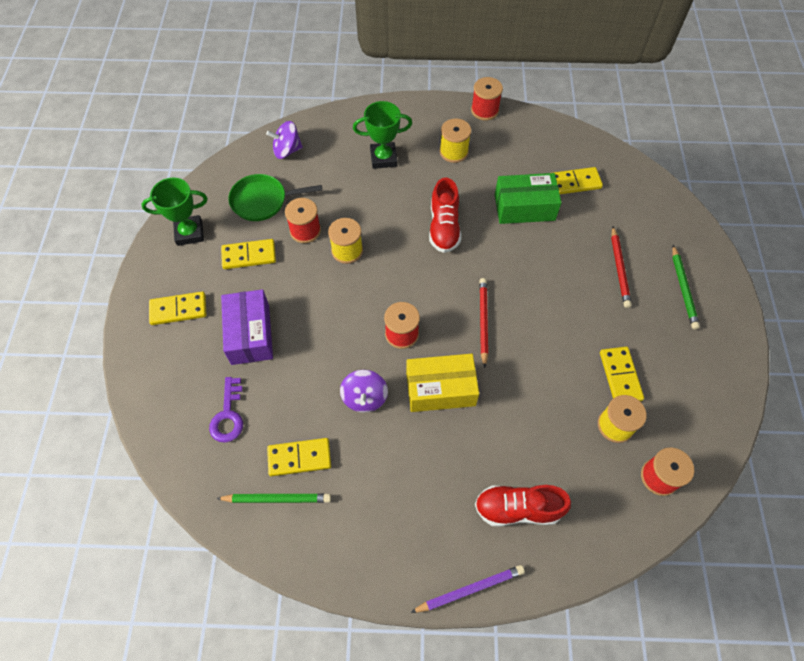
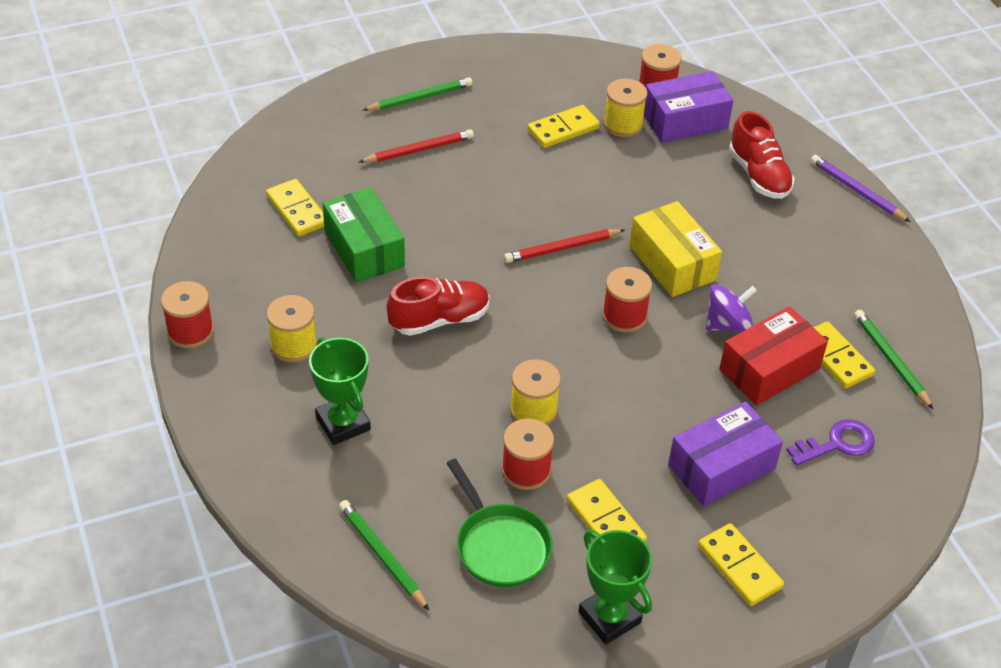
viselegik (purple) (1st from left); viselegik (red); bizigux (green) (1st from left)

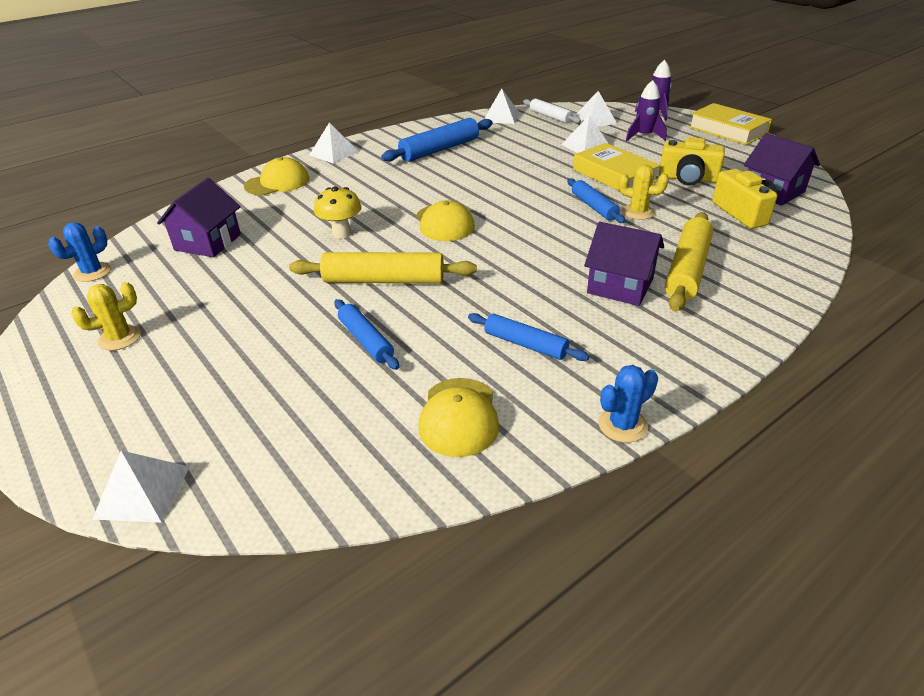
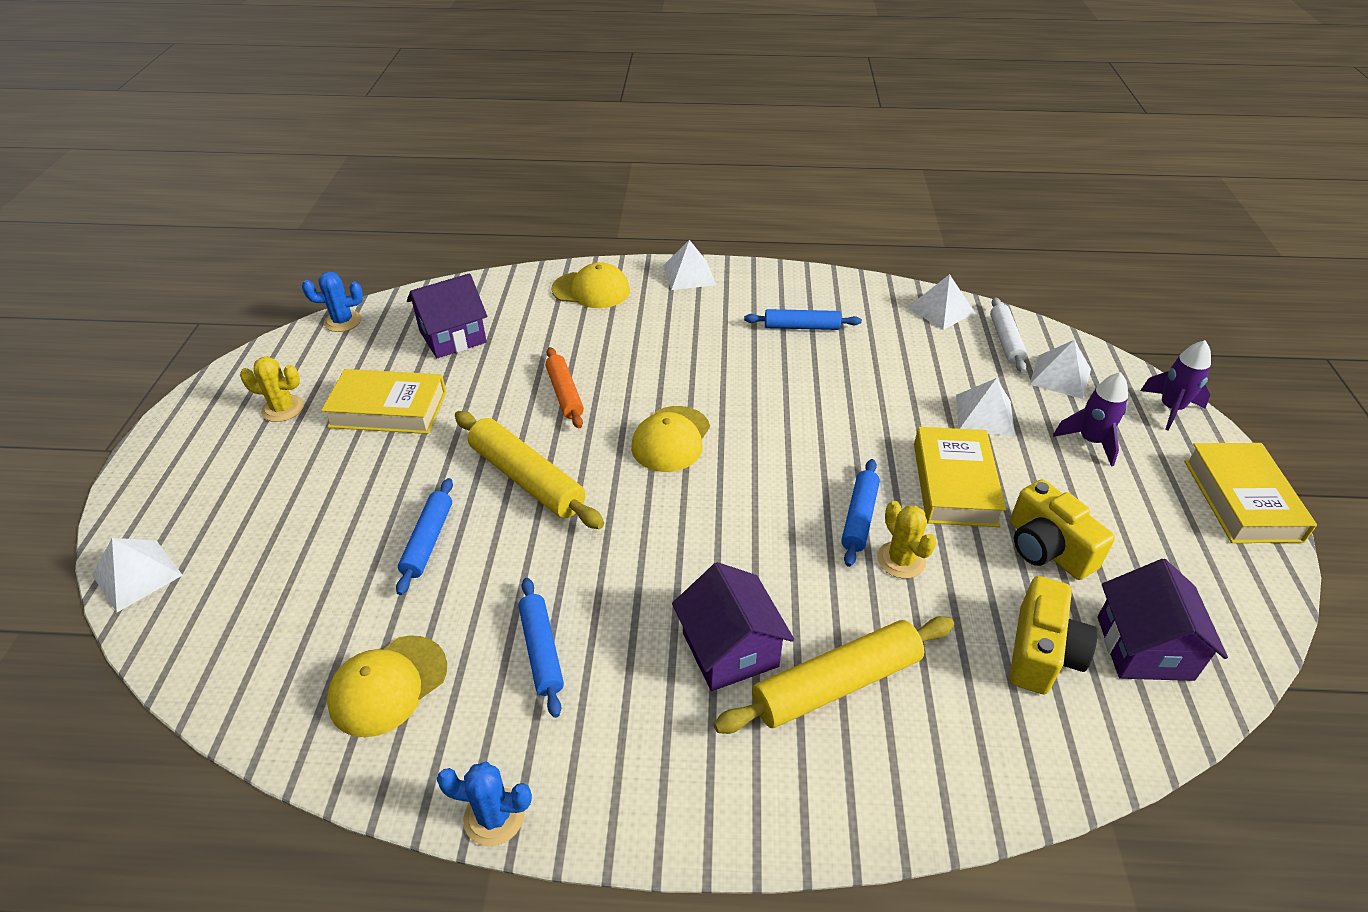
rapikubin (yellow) (1st from left); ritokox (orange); ritokox (blue) (3rd from left)

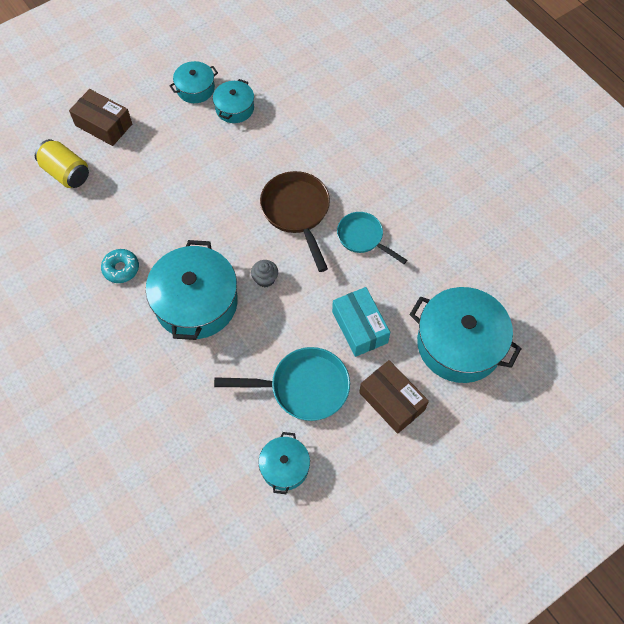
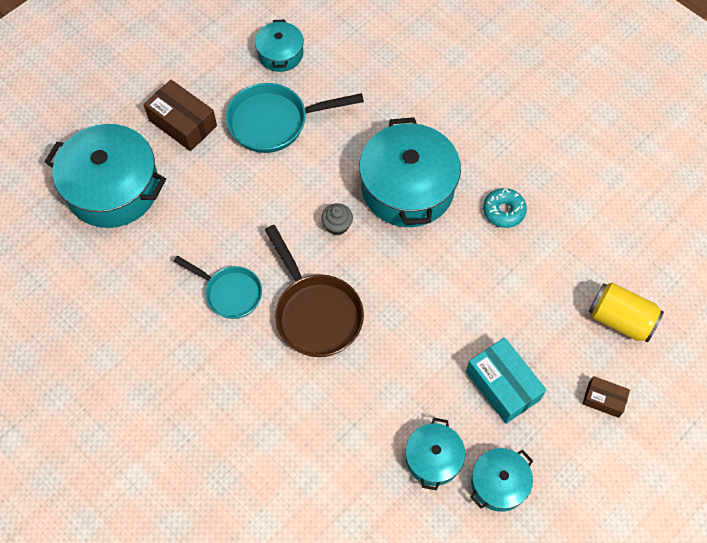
viselegik (turquoise); viselegik (brown) (2nd from left)

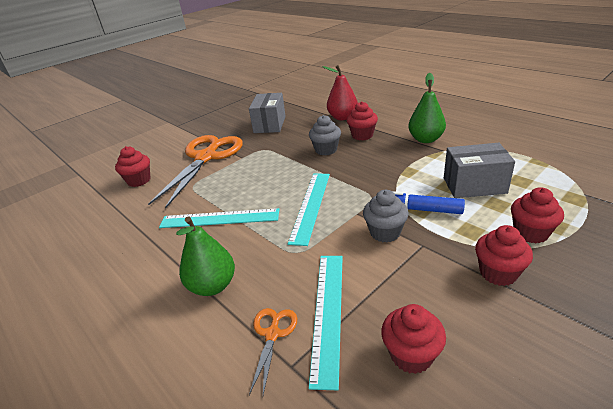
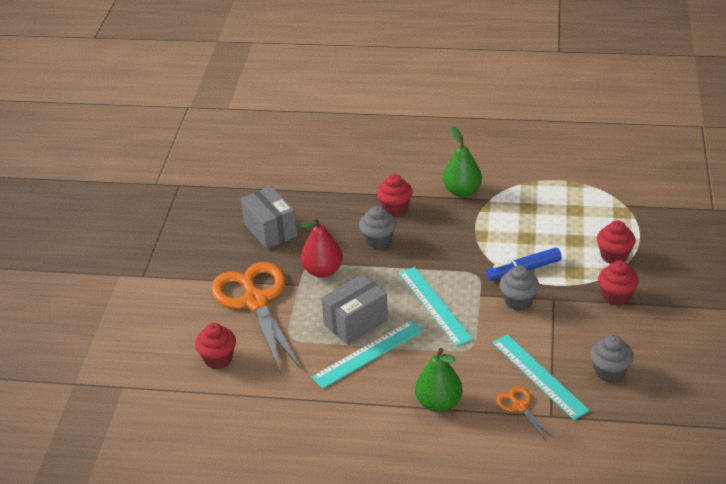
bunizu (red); viselegik (grey) (2nd from left); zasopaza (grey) (3rd from left)

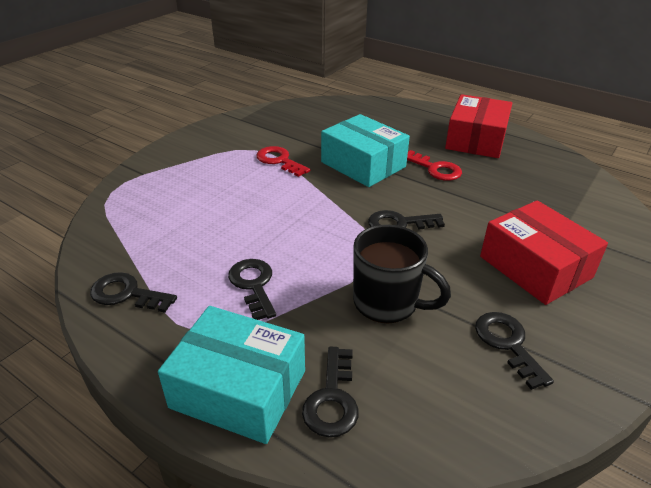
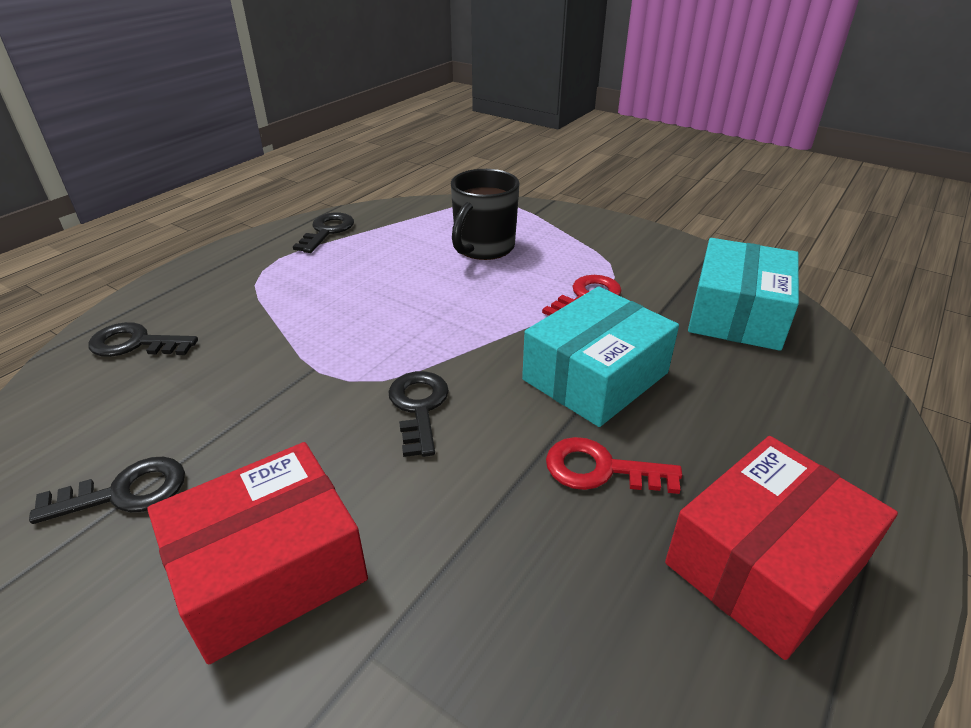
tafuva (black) (2nd from left in the first image); viselegik (turquoise) (2nd from left); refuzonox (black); tafuva (red) (2nd from left); viselegik (red) (2nd from left)

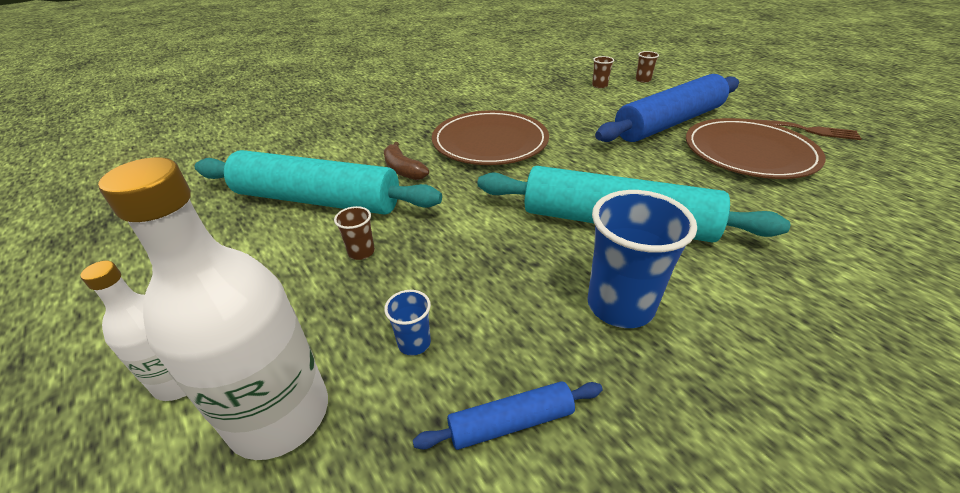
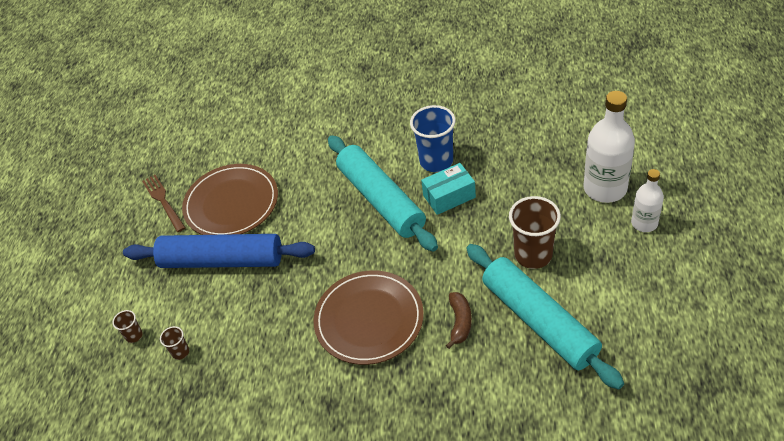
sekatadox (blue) (1st from left in the first image); ritokox (blue) (1st from left in the first image); viselegik (turquoise); sekatadox (brown) (3rd from left)

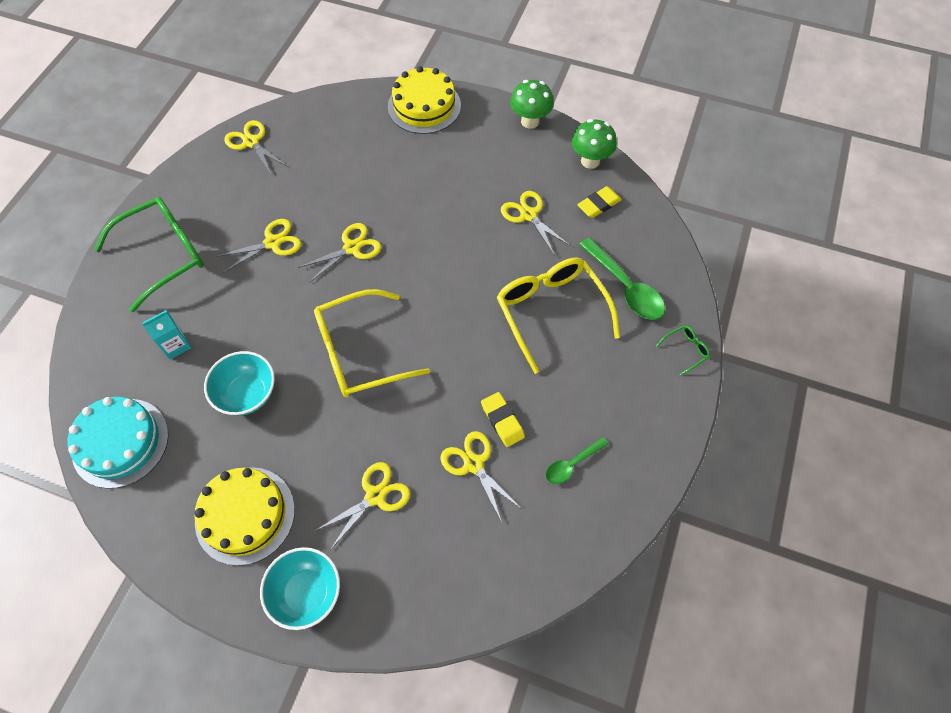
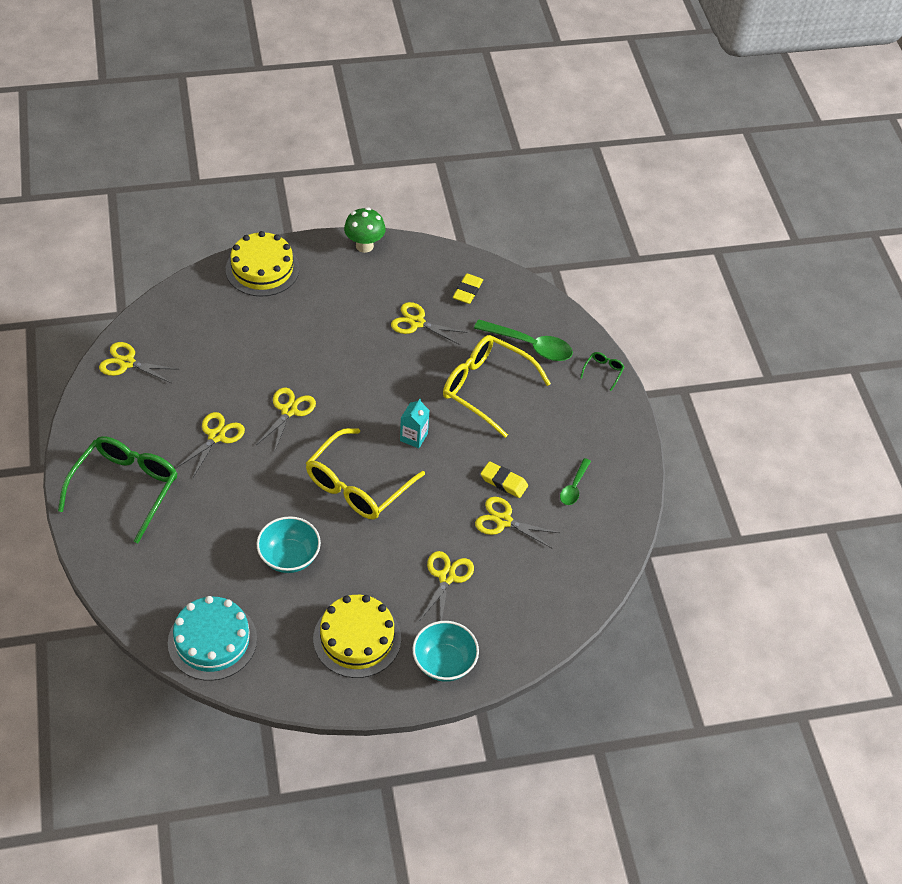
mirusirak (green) (2nd from left in the first image); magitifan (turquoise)

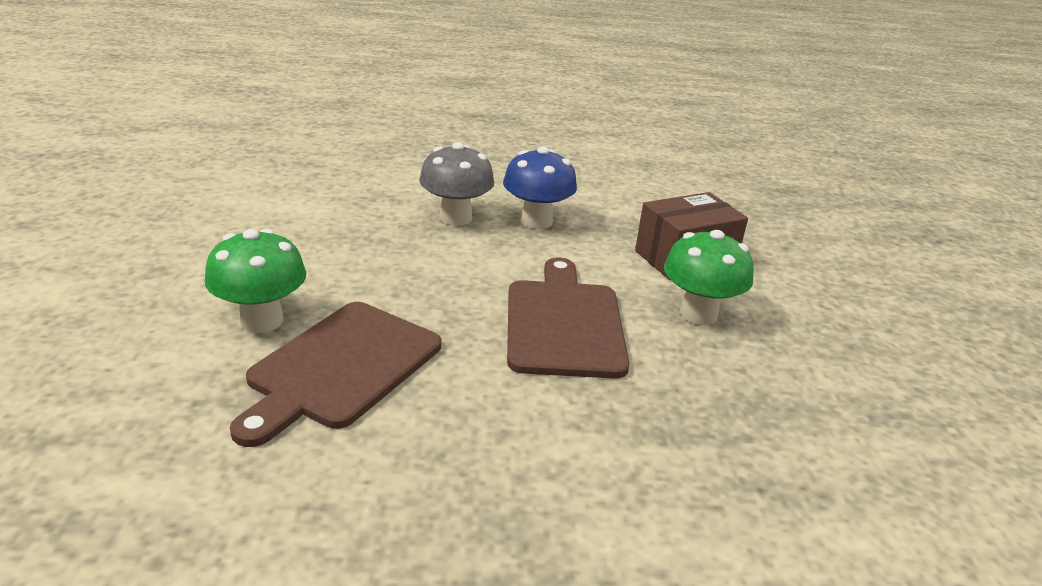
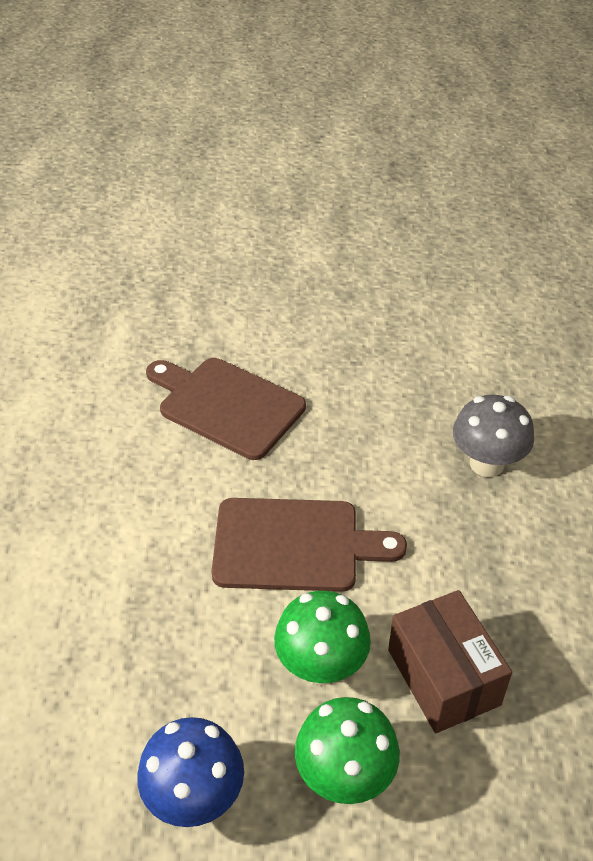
mirusirak (green) (2nd from left); mirusirak (blue)

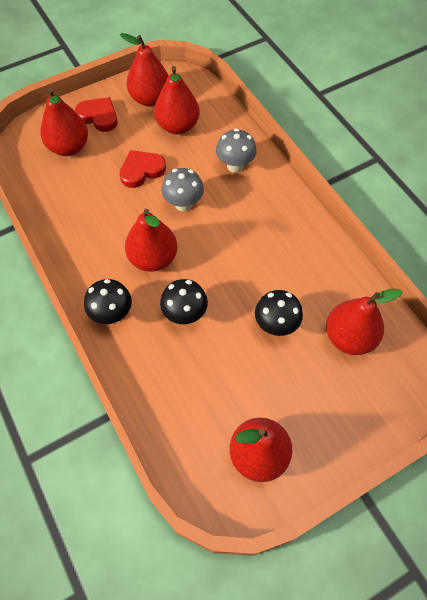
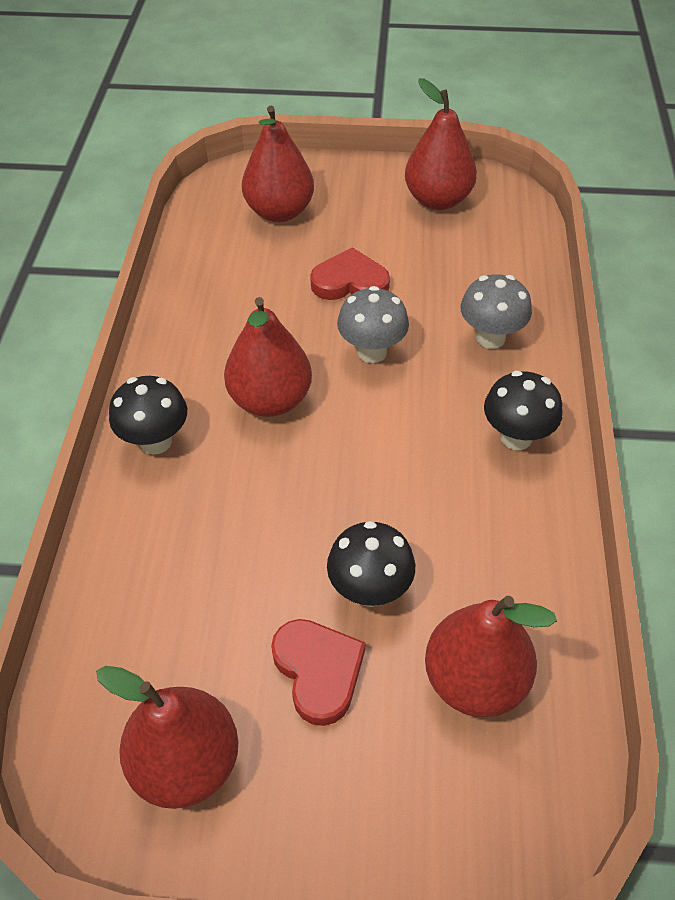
bunizu (red) (4th from left in the first image); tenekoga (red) (1st from left); mirusirak (black) (3rd from left)

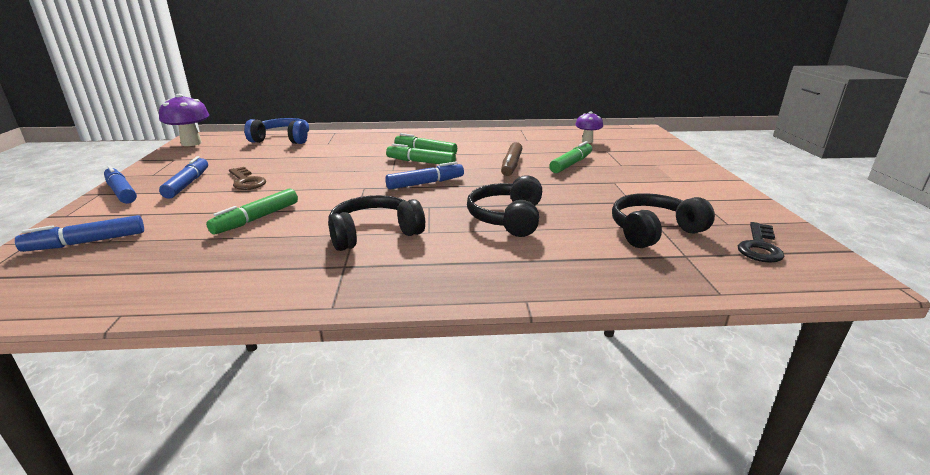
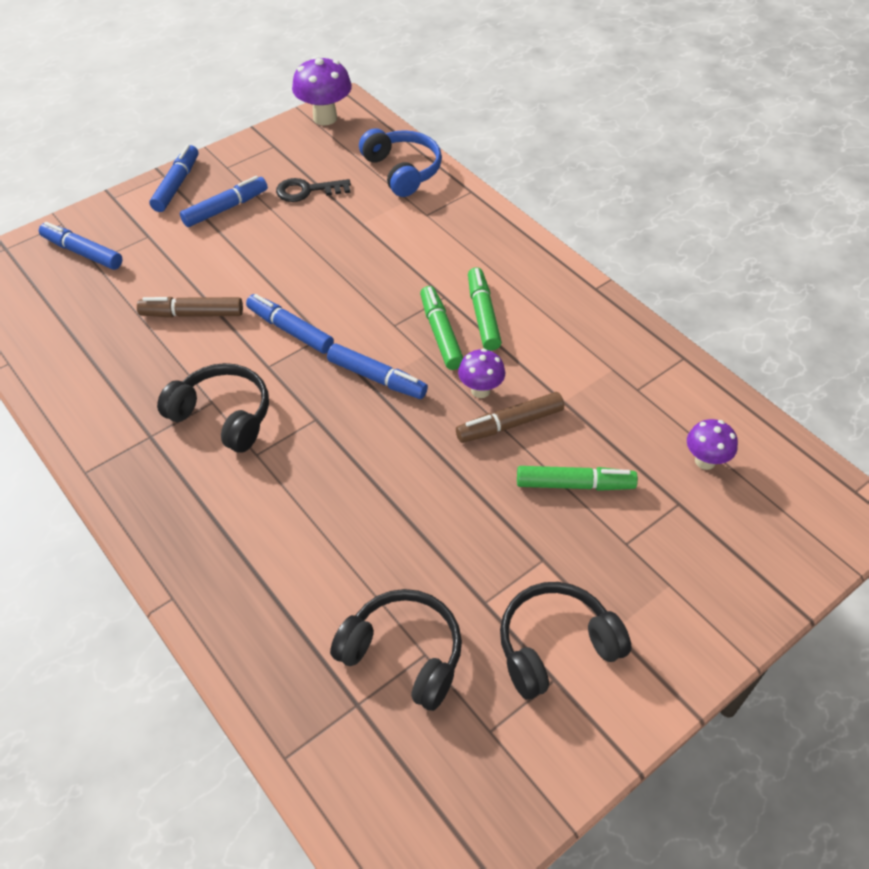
tafuva (brown); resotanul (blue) (4th from left); mirusirak (purple) (2nd from left); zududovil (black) (3rd from left); tafuva (black); resotanul (brown) (1st from left)

